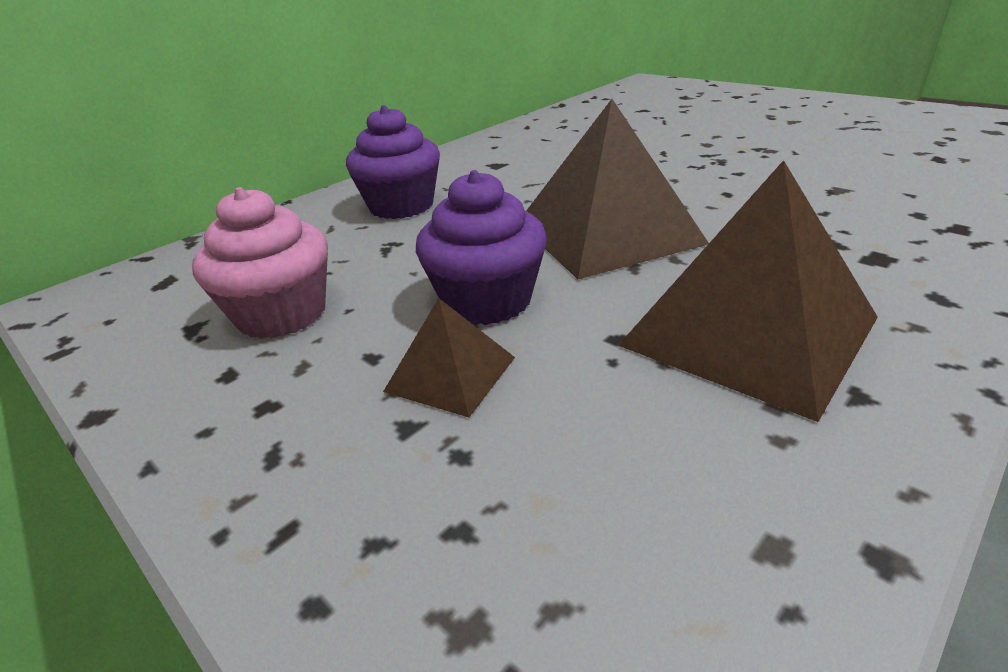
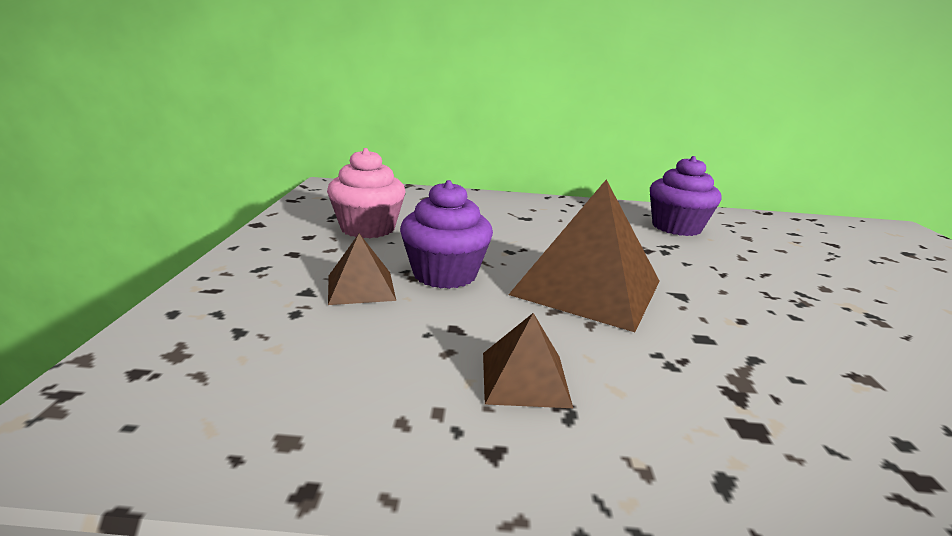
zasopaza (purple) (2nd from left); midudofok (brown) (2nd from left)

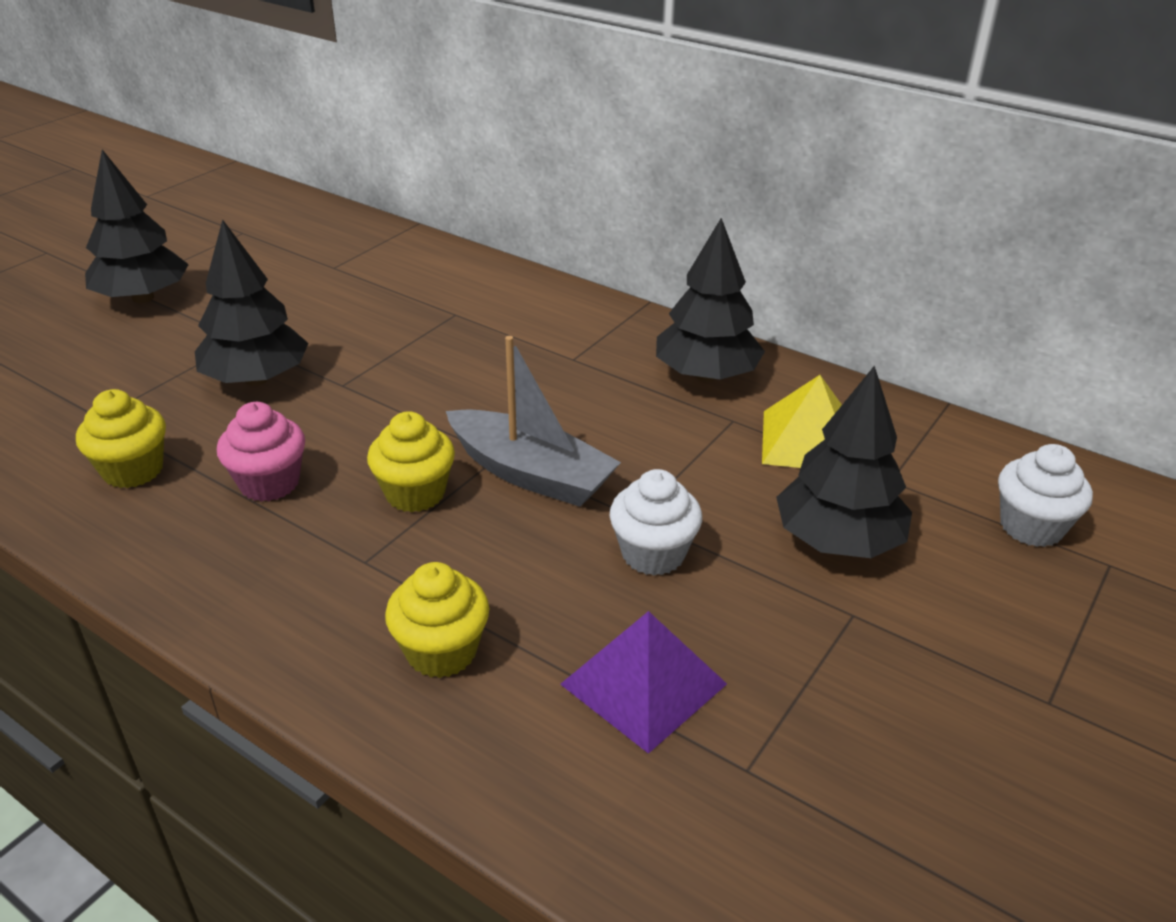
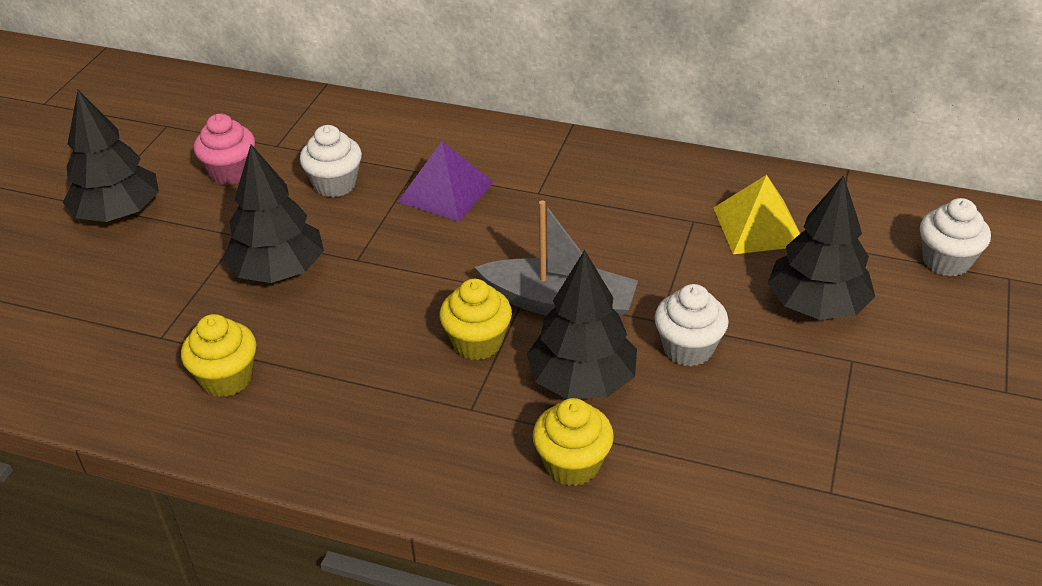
zasopaza (white) (1st from left); zasopaza (pink); midudofok (purple); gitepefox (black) (3rd from left)

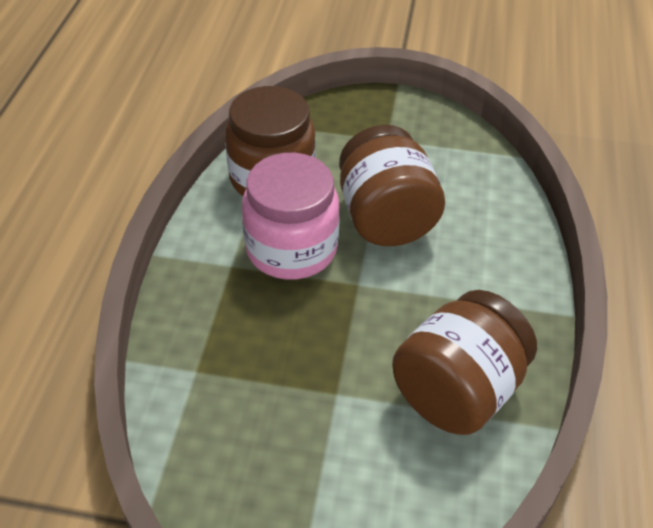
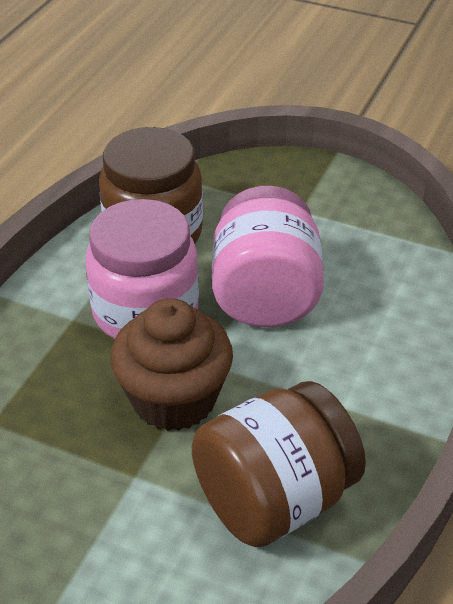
zasopaza (brown); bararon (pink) (2nd from left)

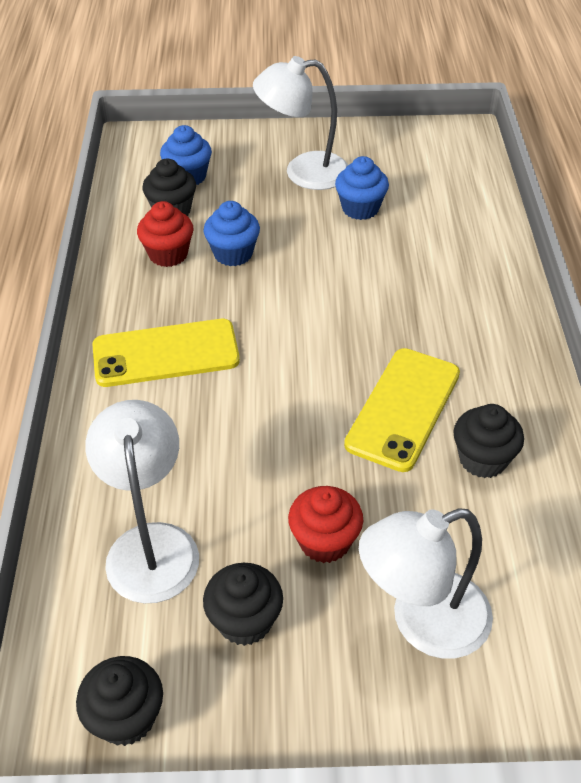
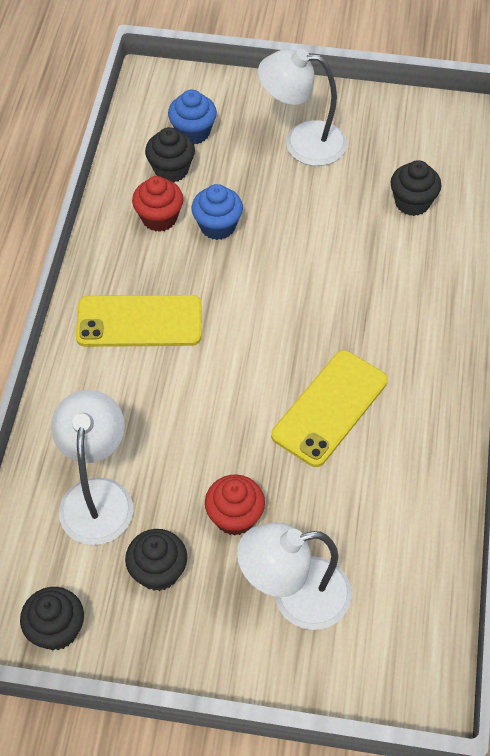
zasopaza (blue) (3rd from left in the first image); zasopaza (black) (4th from left)

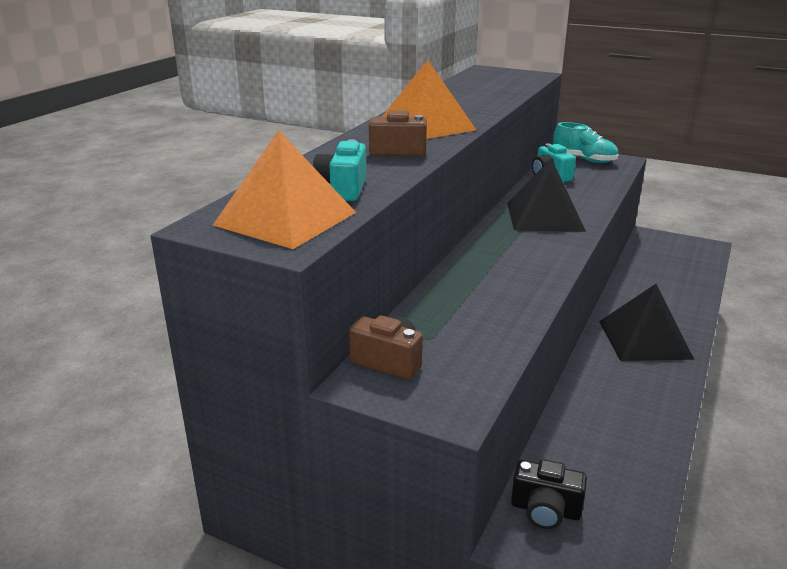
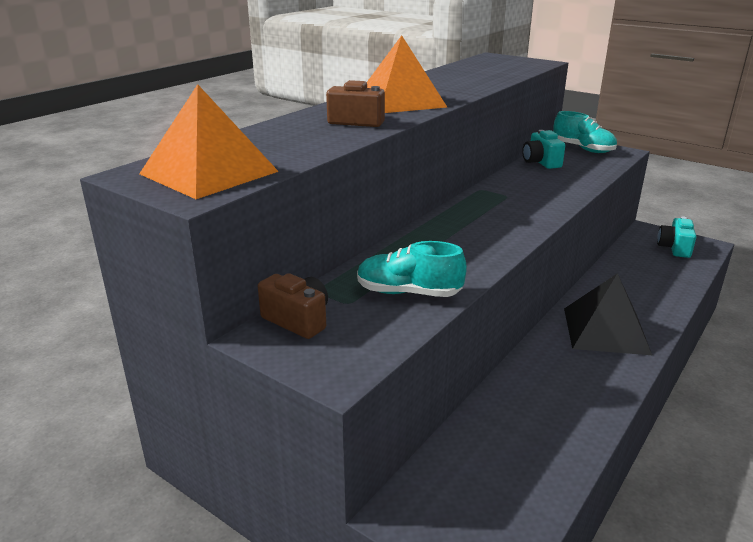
midudofok (black) (1st from left in the first image); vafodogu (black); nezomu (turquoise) (1st from left); vafodogu (turquoise) (2nd from left)

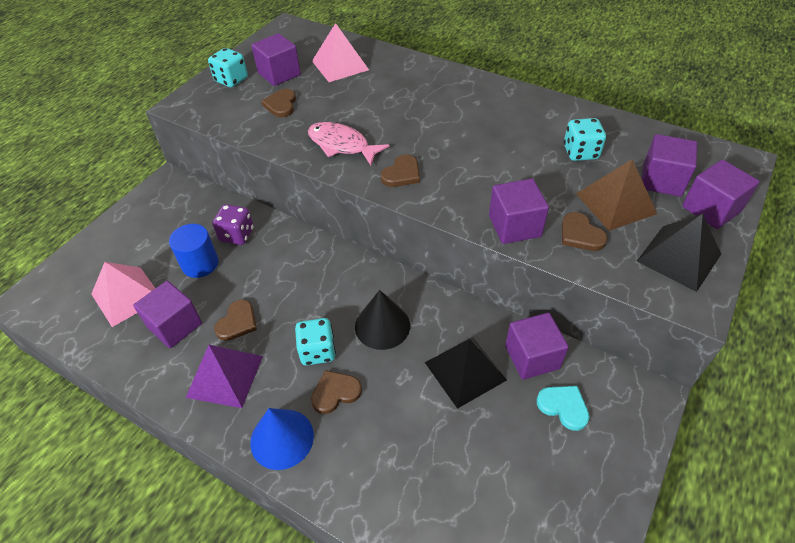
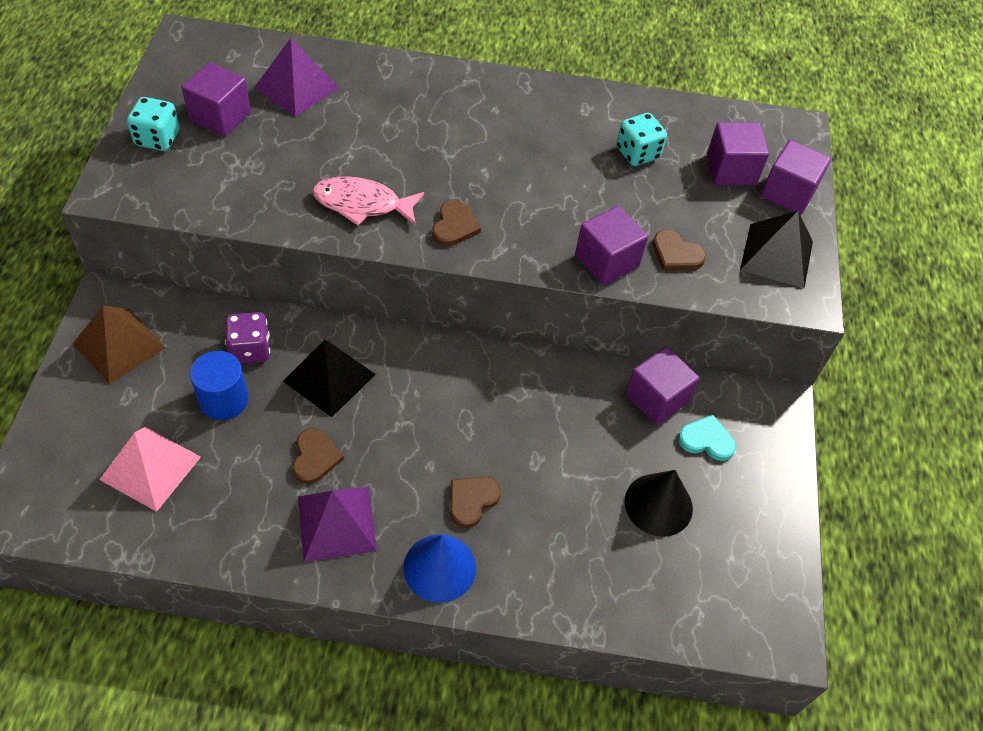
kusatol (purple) (1st from left in the first image); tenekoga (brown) (2nd from left in the first image); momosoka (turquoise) (2nd from left in the first image); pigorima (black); midudofok (black) (1st from left); midudofok (brown); midudofok (purple) (1st from left)

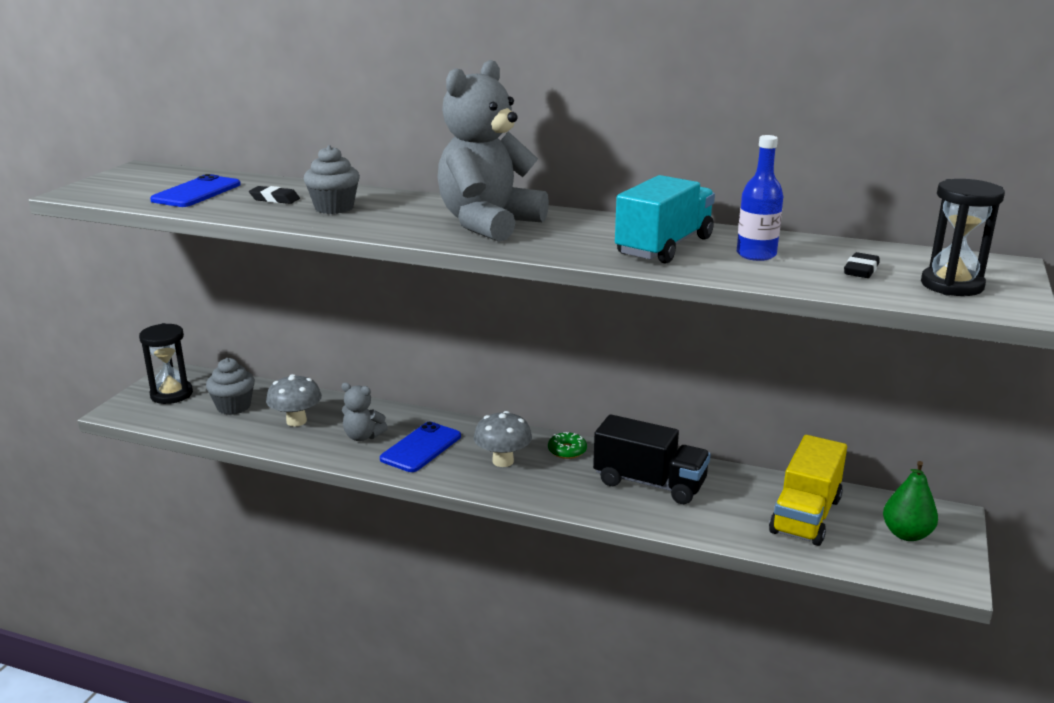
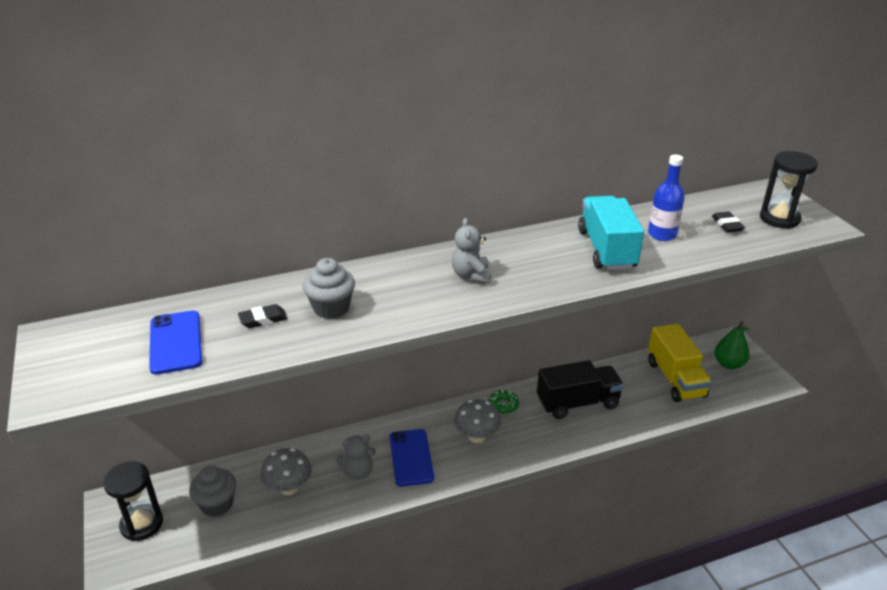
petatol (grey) (2nd from left)

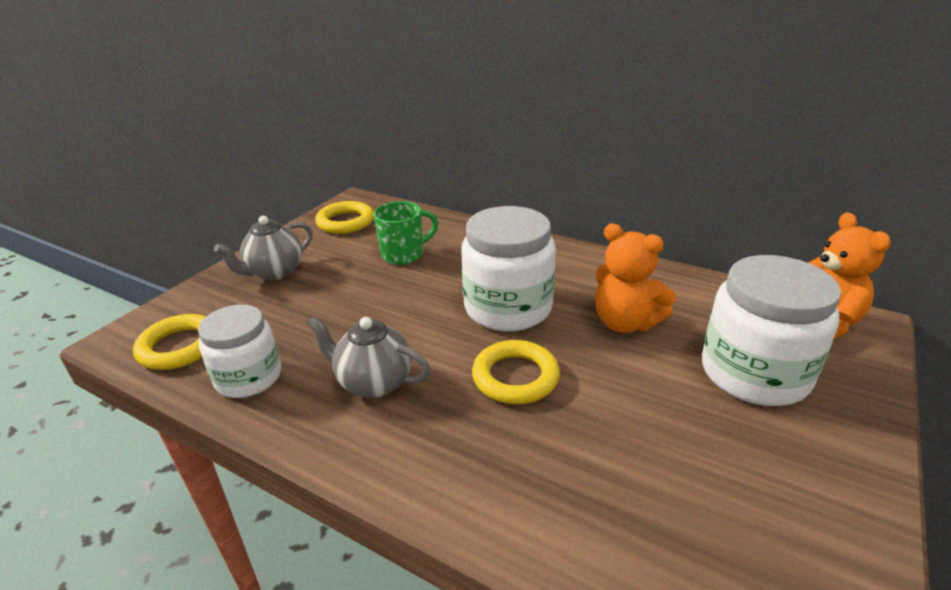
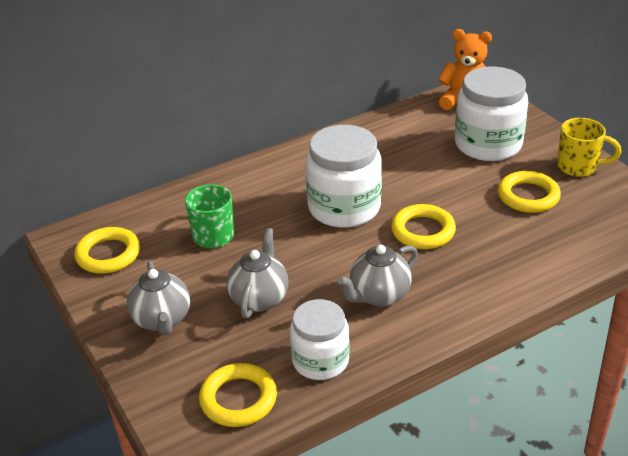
petatol (orange) (1st from left in the first image); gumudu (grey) (2nd from left); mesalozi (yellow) (4th from left); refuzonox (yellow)

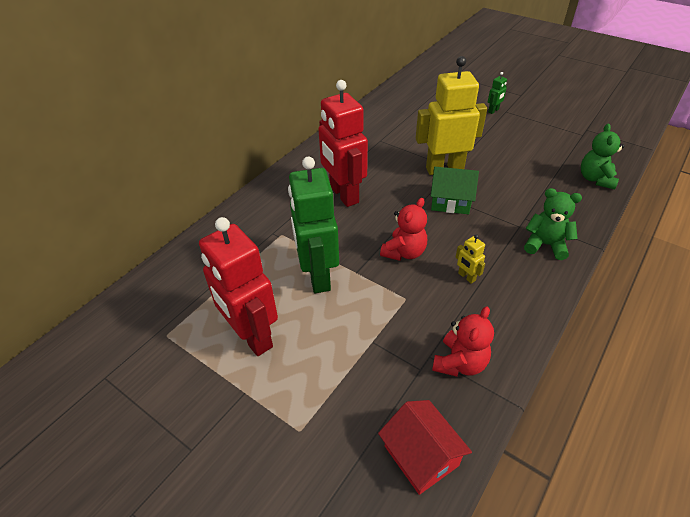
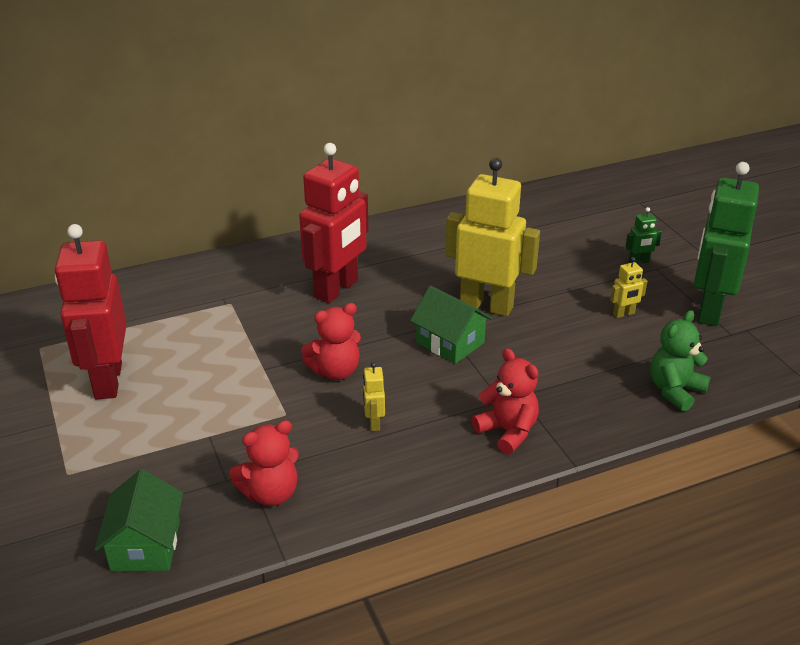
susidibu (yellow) (3rd from left); susidibu (green) (2nd from left); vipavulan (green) (1st from left); petatol (red) (3rd from left); susidibu (red) (2nd from left)

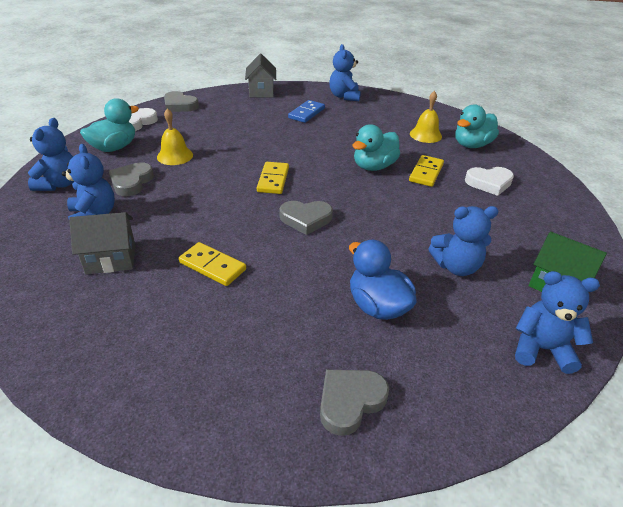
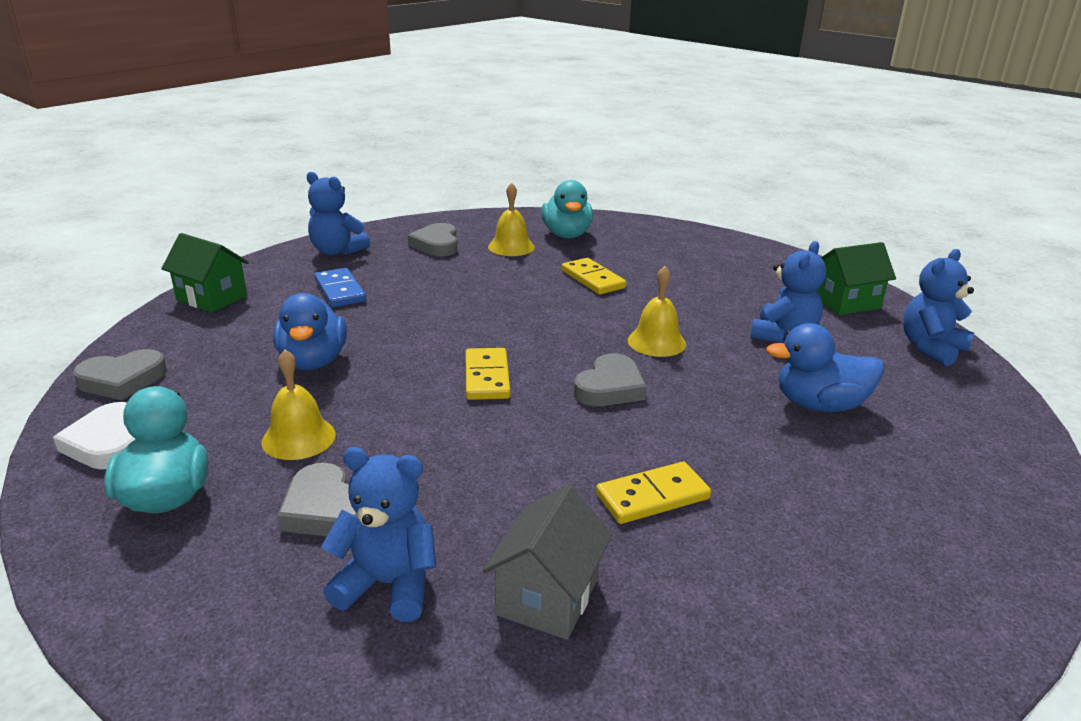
petatol (blue) (1st from left in the first image); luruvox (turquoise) (2nd from left in the first image); tenekoga (white) (2nd from left in the first image); luruvox (blue) (1st from left); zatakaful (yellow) (3rd from left); tenekoga (grey) (3rd from left); vipavulan (green) (1st from left); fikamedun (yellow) (1st from left)

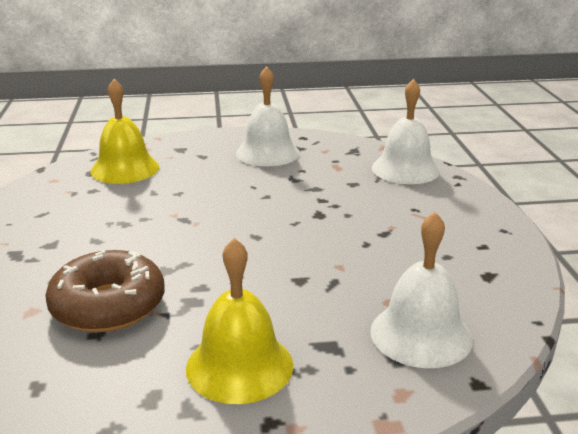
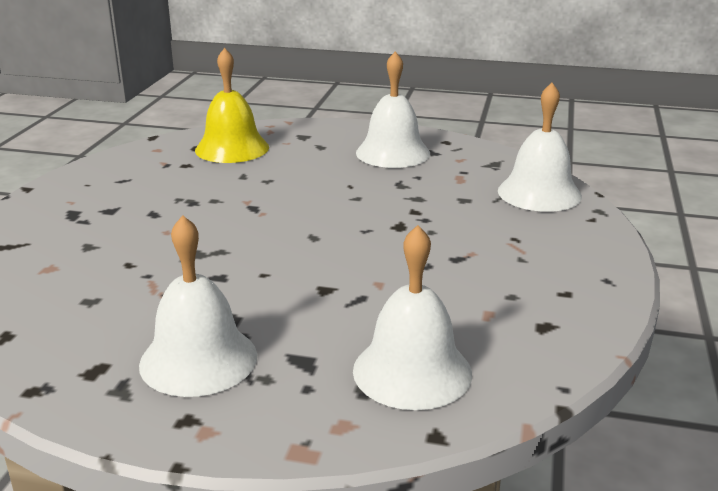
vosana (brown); zatakaful (white) (1st from left)

